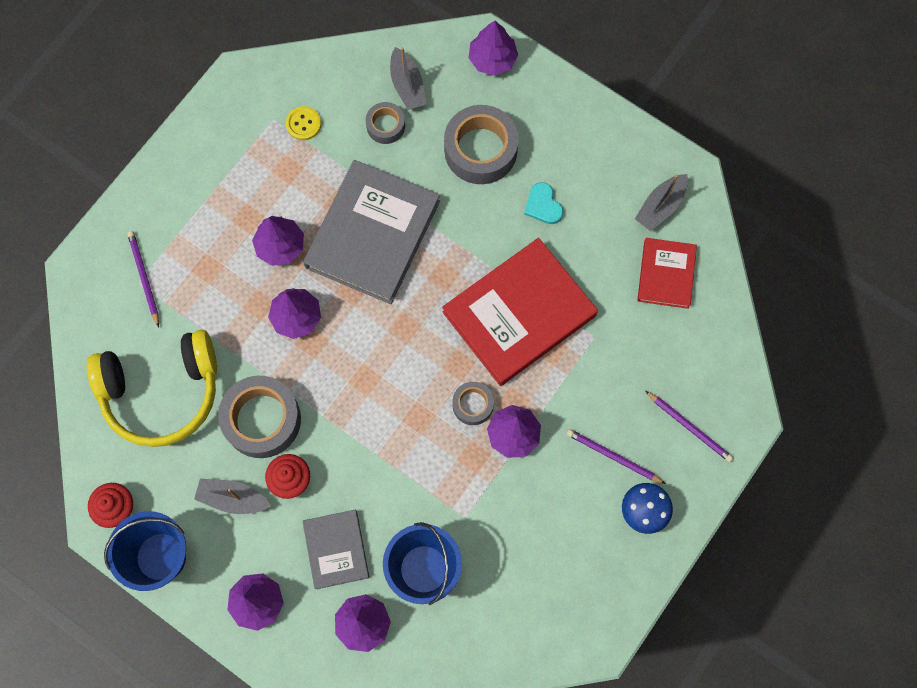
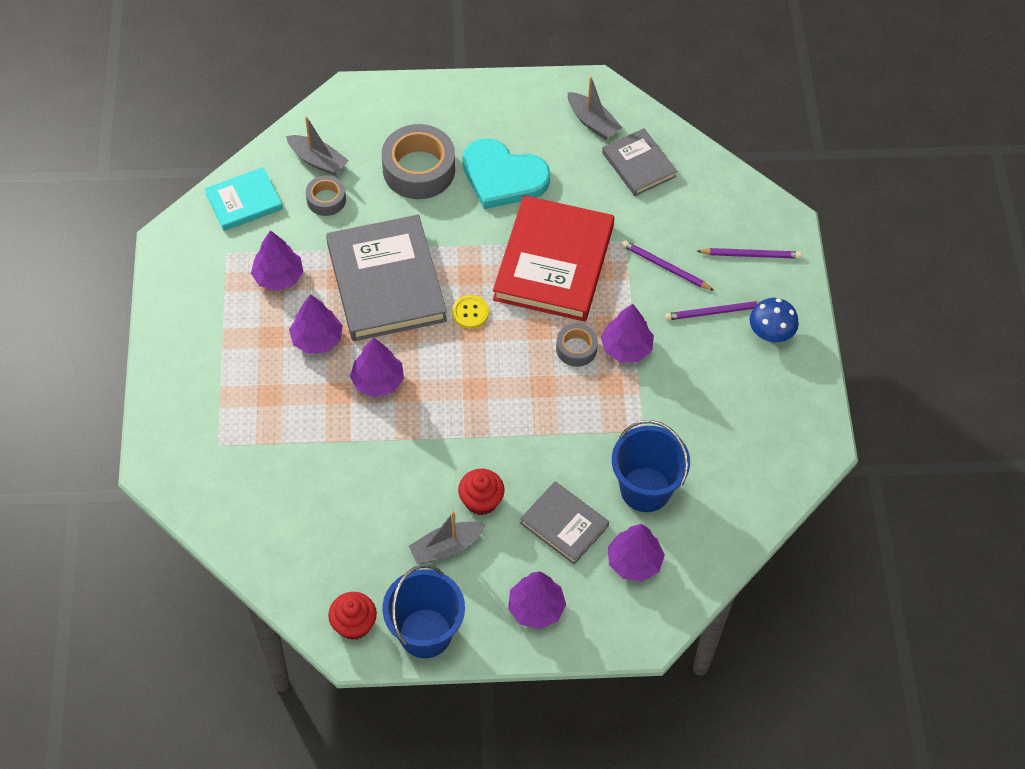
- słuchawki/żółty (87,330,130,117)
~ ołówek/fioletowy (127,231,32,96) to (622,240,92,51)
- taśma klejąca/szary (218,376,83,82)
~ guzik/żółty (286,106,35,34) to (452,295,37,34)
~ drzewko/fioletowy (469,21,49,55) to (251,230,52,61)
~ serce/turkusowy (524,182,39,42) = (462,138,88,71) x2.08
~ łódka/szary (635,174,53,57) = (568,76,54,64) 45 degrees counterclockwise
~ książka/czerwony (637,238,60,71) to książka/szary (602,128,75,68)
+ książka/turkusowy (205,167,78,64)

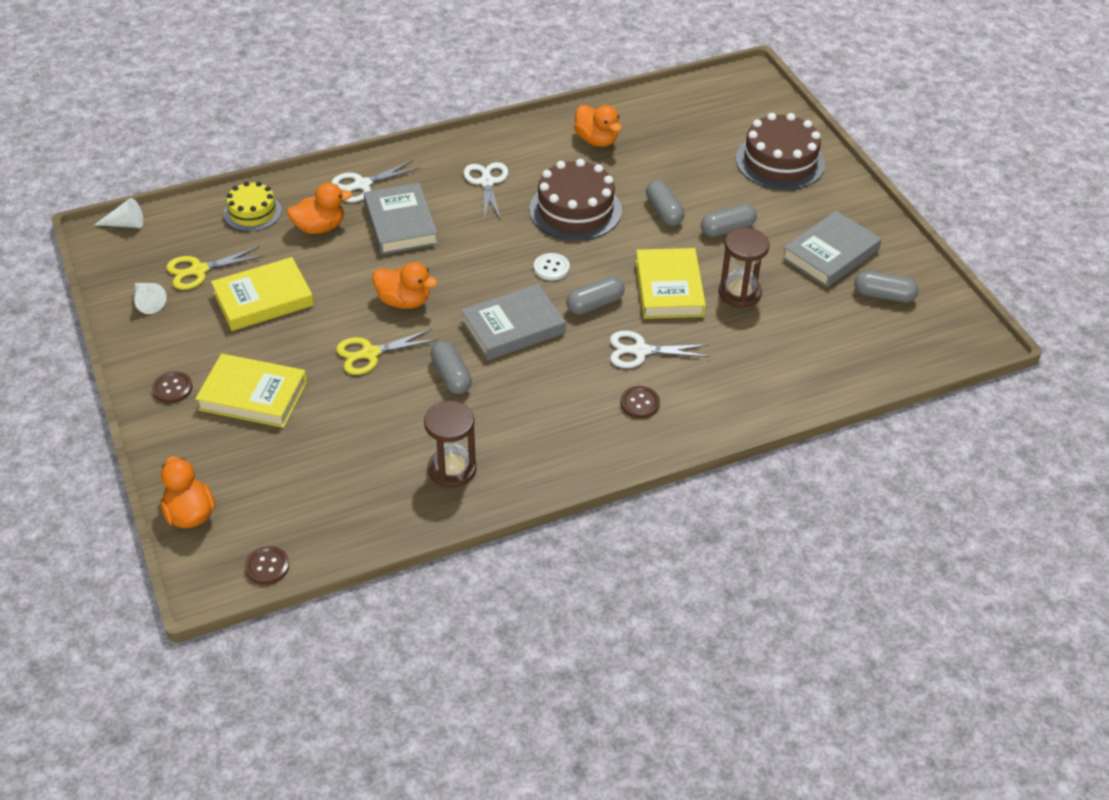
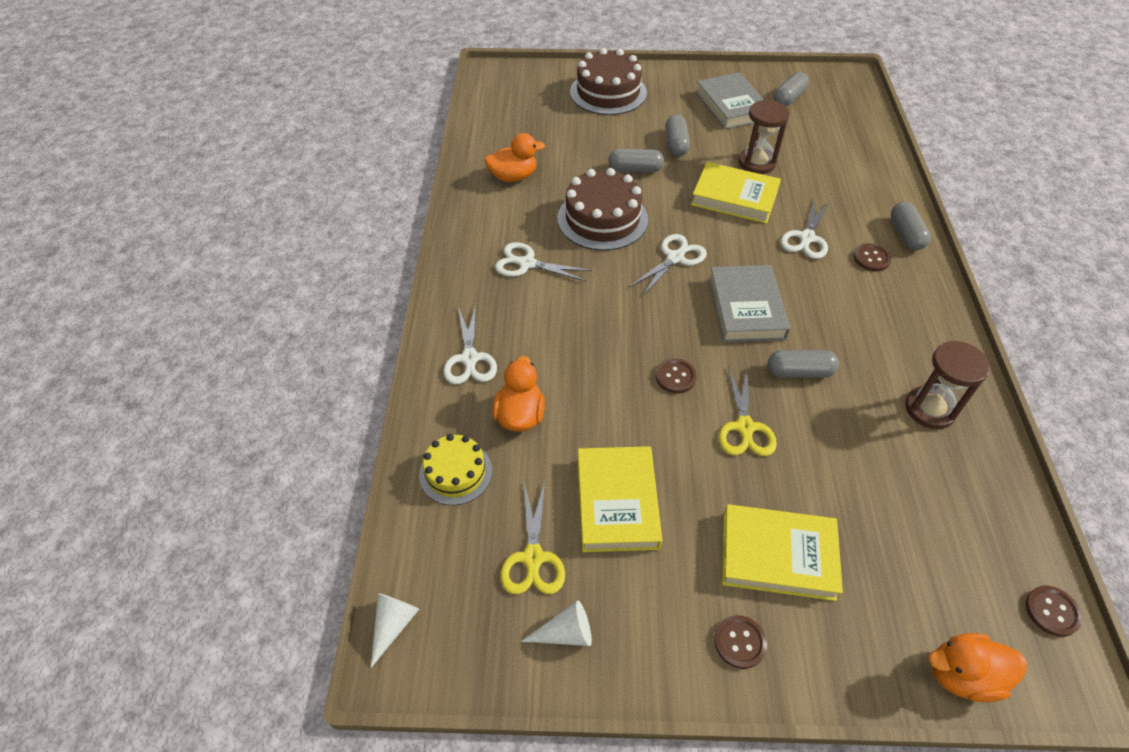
~ książka/żółty (195,354,112,74) = (722,504,121,97) 60 degrees clockwise
- książka/szary (364,183,74,72)
~ kaczka/pomarańczowy (372,262,66,47) to guzik/brązowy (656,358,41,36)
~ guzik/biały (534,253,36,28) to nożyczki/biały (629,234,78,62)
~ kapsułka/szary (566,276,59,39) to (891,202,40,48)

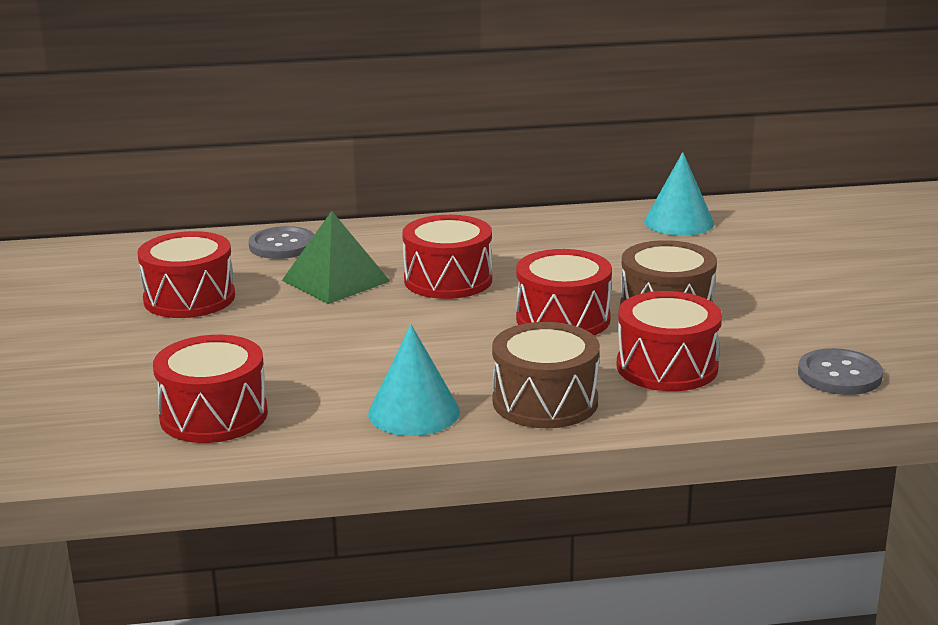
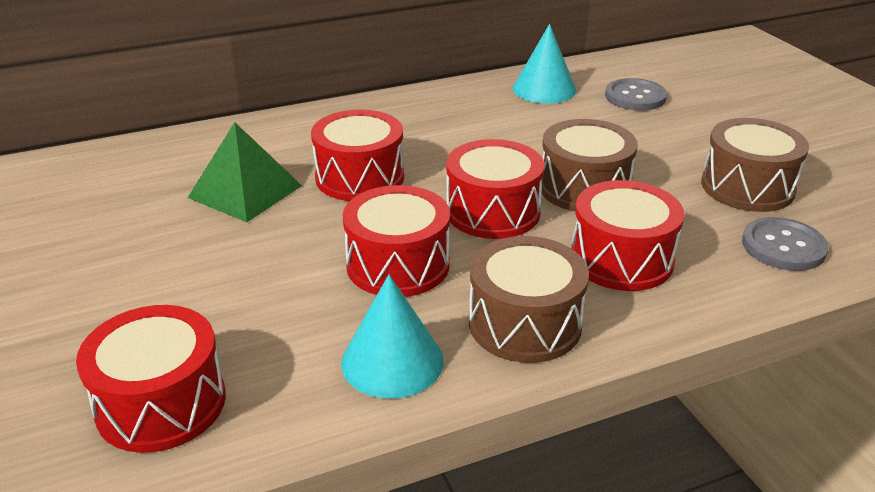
~ bęben/czerwony (137,231,98,87) to (343,185,107,112)
~ guzik/szary (249,226,66,33) to (605,78,62,32)
+ bęben/brązowy (701,118,108,94)

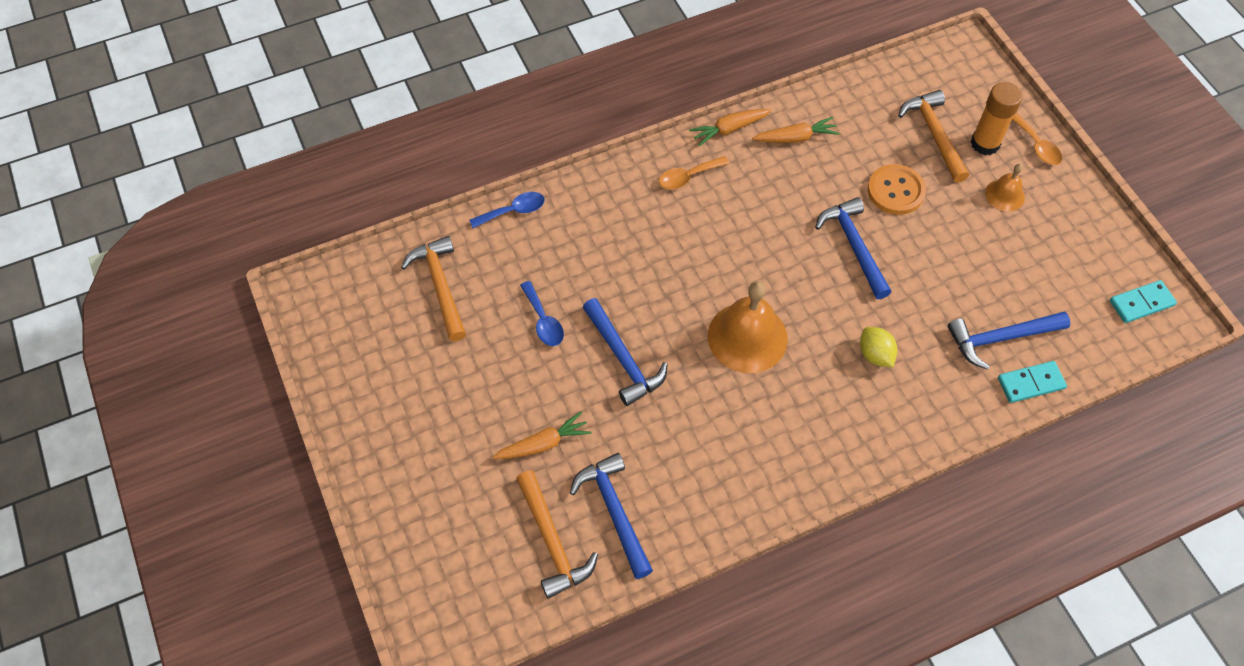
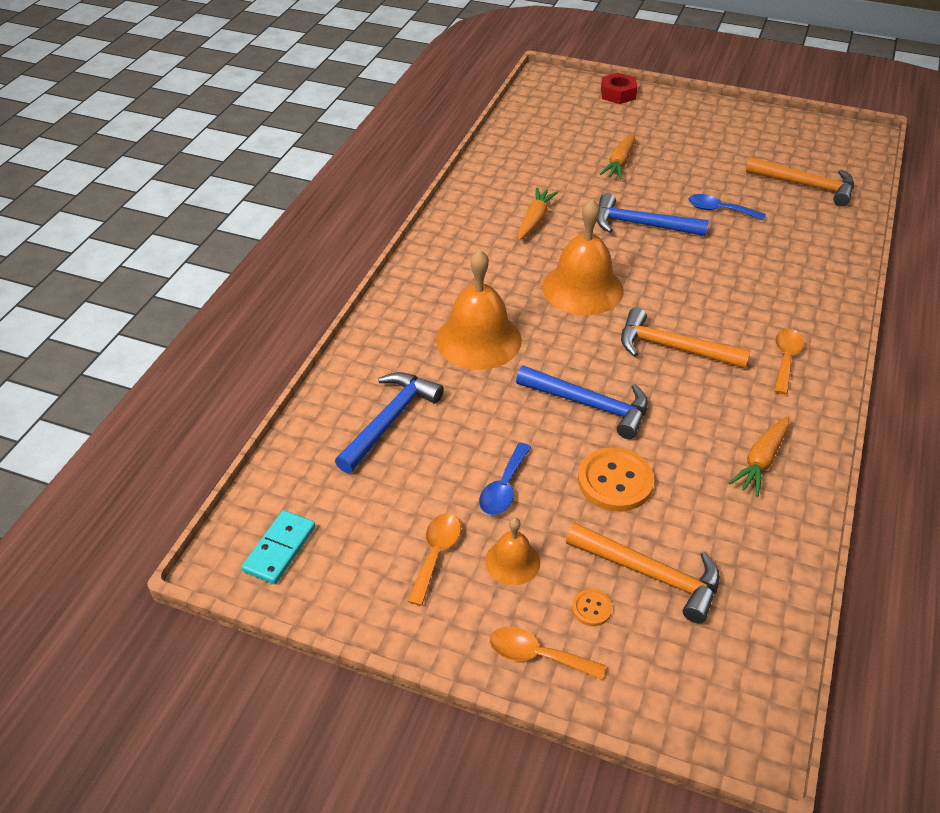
~ łyżka/niebieski (469,192,76,36) to (479,443,52,72)
~ młotek/pomarańczowy (516,470,82,129) to (621,307,130,61)
- młotek/niebieski (570,453,83,126)
~ marchewka/pomarańczowy (689,109,82,37) to (518,187,40,53)
~ cytryna/żółty (860,327,37,40) to dzwonek/pomarańczowy (436,249,86,121)
~ klej w sztyfcie/pomarańczowy (971,82,52,73) to guzik/pomarańczowy (572,589,40,37)
- kostka domina/turkusowy (998,361,69,42)
+ łyżka/pomarańczowy (407,513,54,93)
+ nakrętka/czerwony (601,73,37,31)

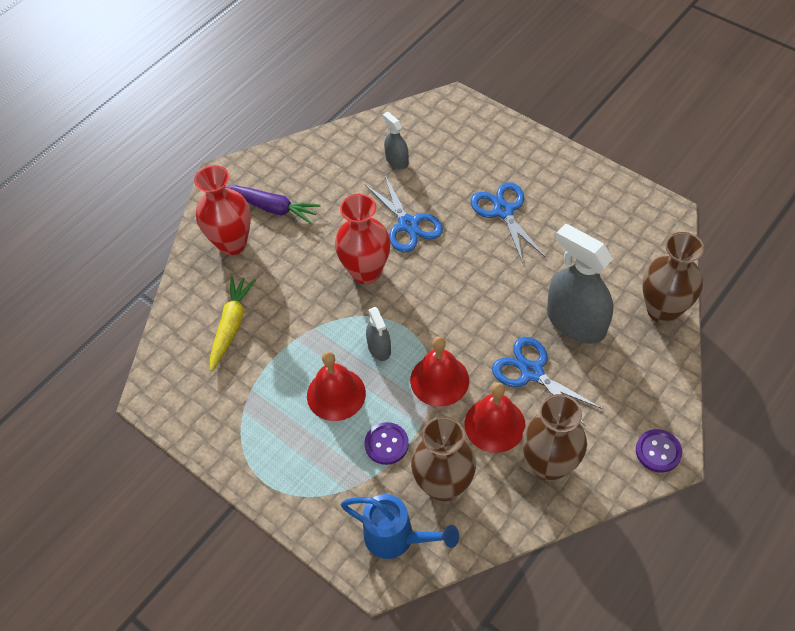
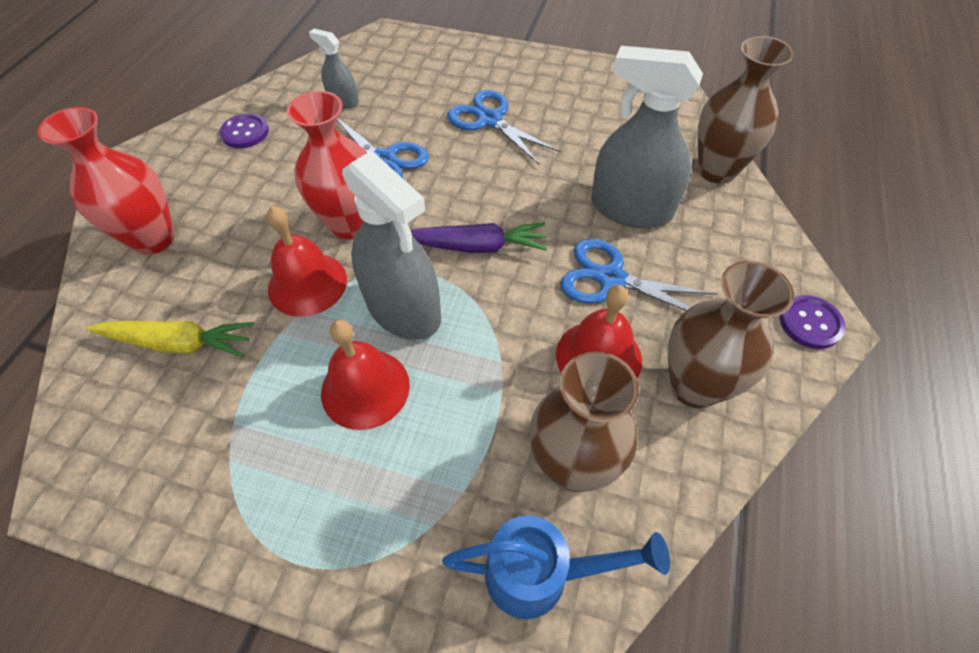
~ marchewka/żółty (210,276,46,95) = (86,321,168,36) 105 degrees clockwise
~ marchewka/fioletowy (225,186,96,38) to (411,222,136,31)
~ guzik/fioletowy (365,422,44,43) to (220,113,49,35)
~ spryskiwacz/szary (366,307,25,54) = (342,151,99,189) x2.01
~ dzwonek/czerwony (410,336,59,71) to (267,206,80,111)

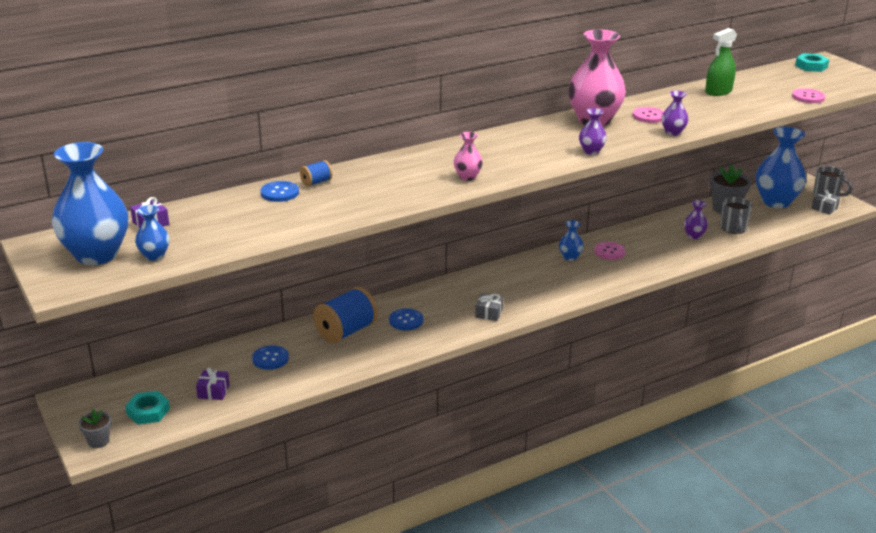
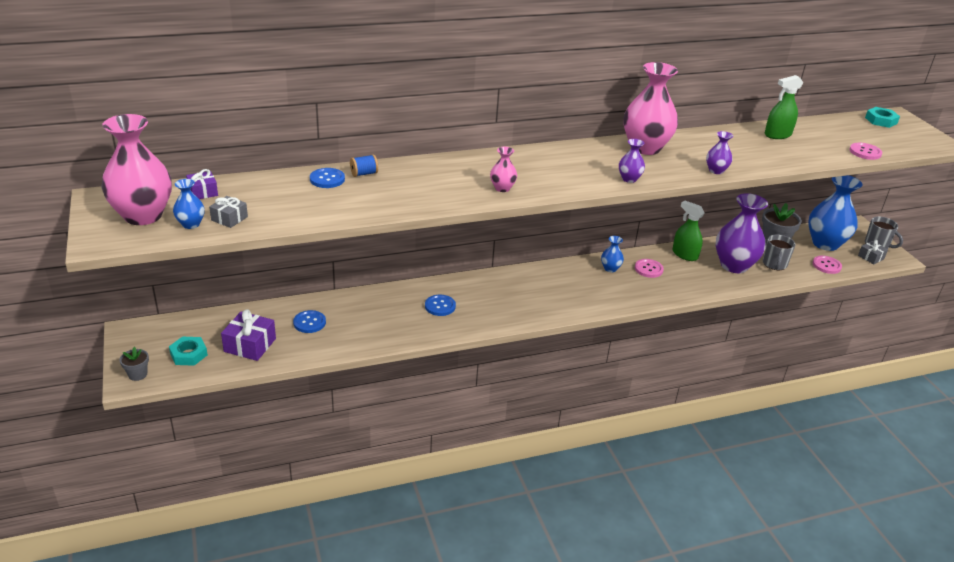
~ wazon/niebieski (52,142,76,123) to wazon/różowy (101,114,71,111)
~ prezent/fioletowy (196,368,33,32) = (221,309,55,52) x1.67
- szpulka/niebieski (313,287,65,56)
~ prezent/szary (475,294,28,27) to (209,196,39,32)
~ guzik/różowy (633,107,31,16) to (813,256,29,18)
~ wazon/fioletowy (684,200,24,39) = (715,193,53,80) x2.17
+ spryskiwacz/zielony (672,201,33,60)

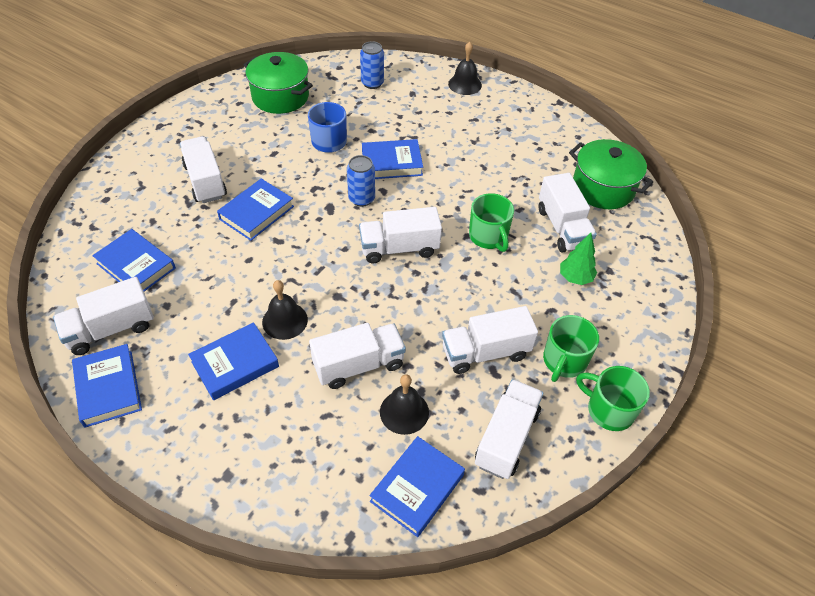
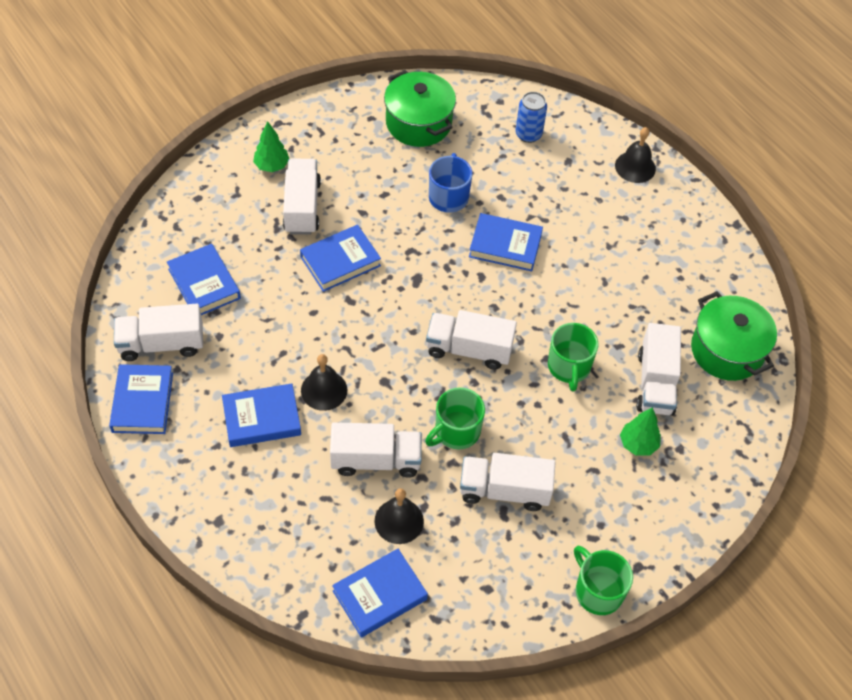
- puszka/niebieski (347,155,28,52)
- ciężarówka/biały (475,379,69,100)
~ kubek/zielony (543,315,56,67) to (425,387,60,63)
+ drzewko/zielony (253,121,36,51)

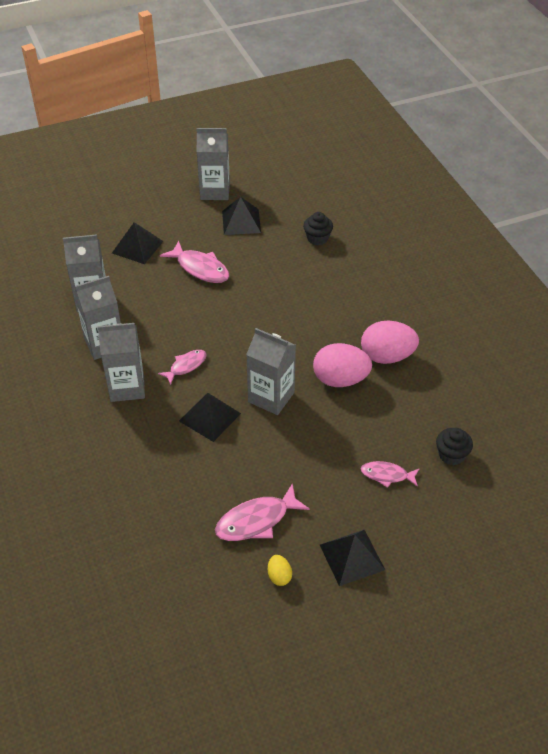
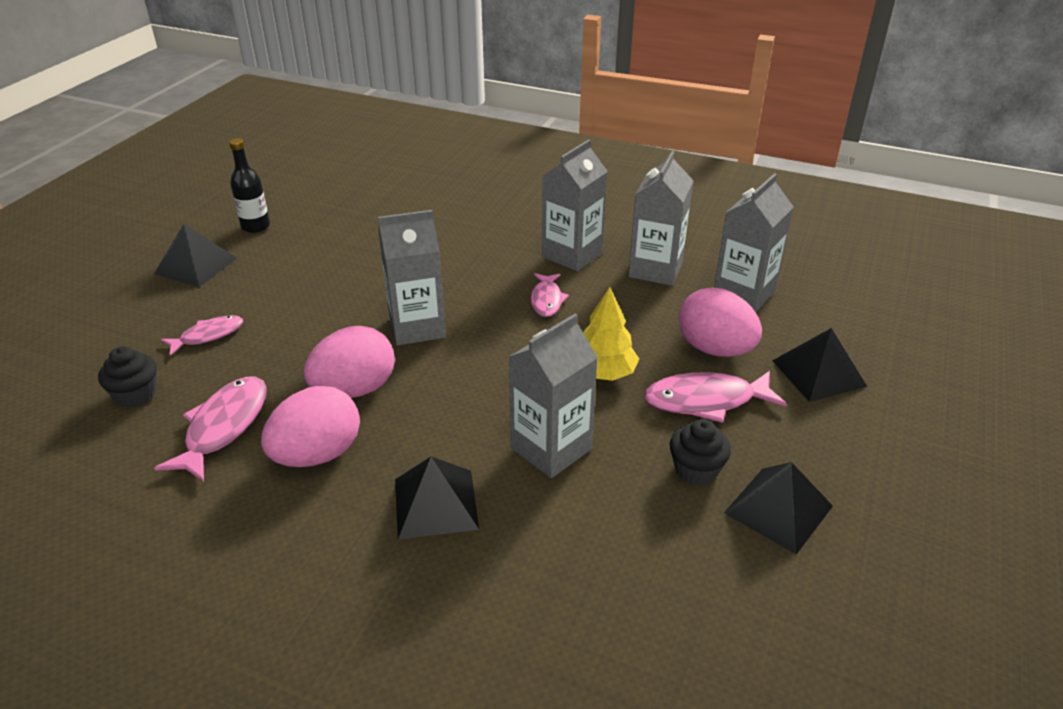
~ piramida/czarny (179,393,62,49) to (395,457,84,83)
~ karton mleka/szary (196,128,34,72) to (509,314,89,164)
~ ryba/różowy (215,483,95,58) to (154,377,113,105)
~ jajko/żółty (268,555,24,31) to butelka/czarny (229,138,41,95)
~ muffinka/czarny (303,212,30,33) to (669,419,62,66)
+ drzewko/żółty (583,287,56,94)
+ jajko/różowy (678,288,84,69)

